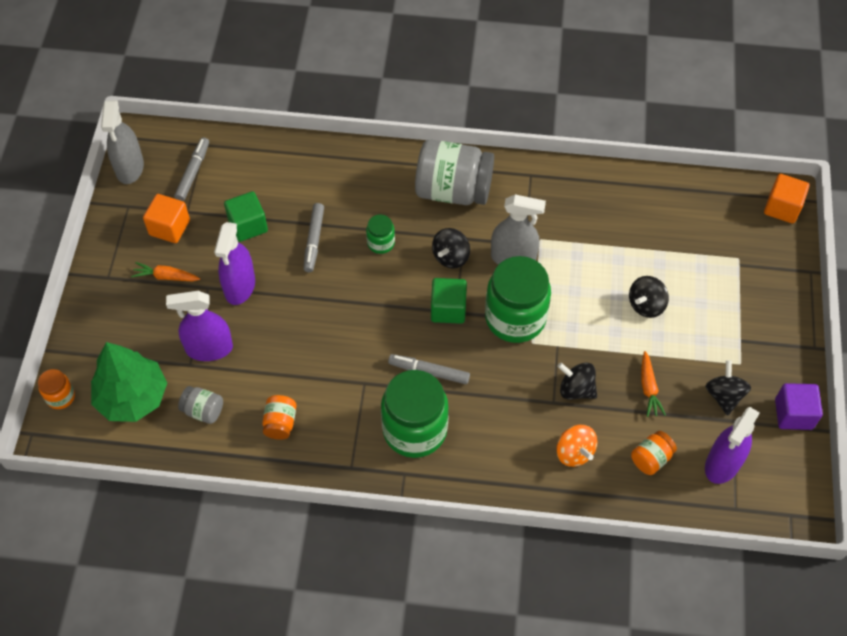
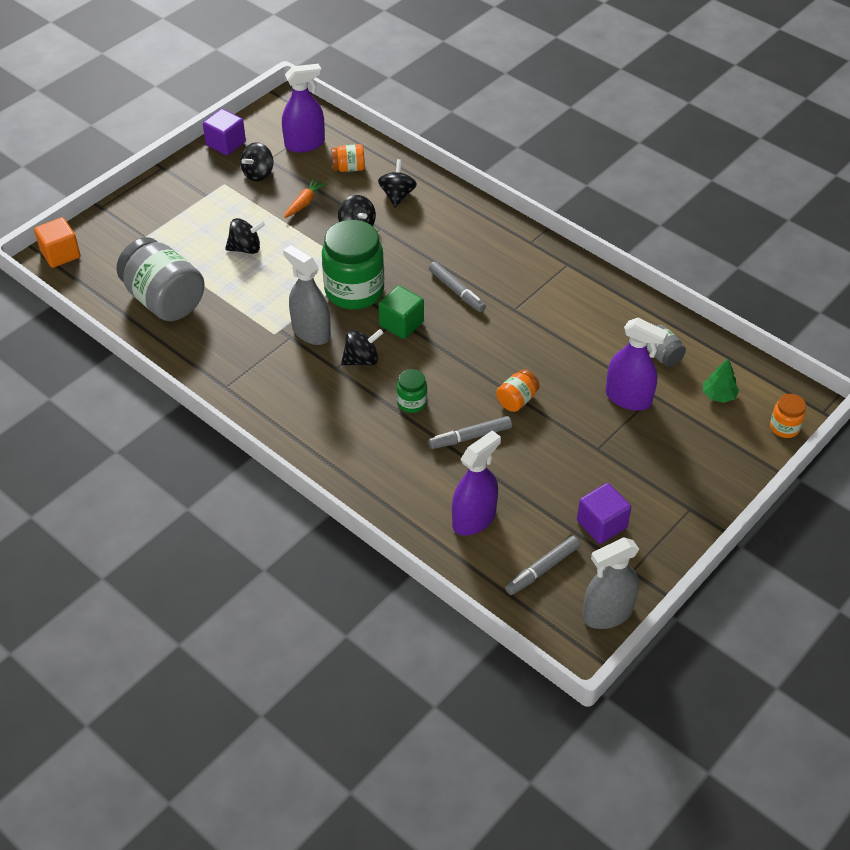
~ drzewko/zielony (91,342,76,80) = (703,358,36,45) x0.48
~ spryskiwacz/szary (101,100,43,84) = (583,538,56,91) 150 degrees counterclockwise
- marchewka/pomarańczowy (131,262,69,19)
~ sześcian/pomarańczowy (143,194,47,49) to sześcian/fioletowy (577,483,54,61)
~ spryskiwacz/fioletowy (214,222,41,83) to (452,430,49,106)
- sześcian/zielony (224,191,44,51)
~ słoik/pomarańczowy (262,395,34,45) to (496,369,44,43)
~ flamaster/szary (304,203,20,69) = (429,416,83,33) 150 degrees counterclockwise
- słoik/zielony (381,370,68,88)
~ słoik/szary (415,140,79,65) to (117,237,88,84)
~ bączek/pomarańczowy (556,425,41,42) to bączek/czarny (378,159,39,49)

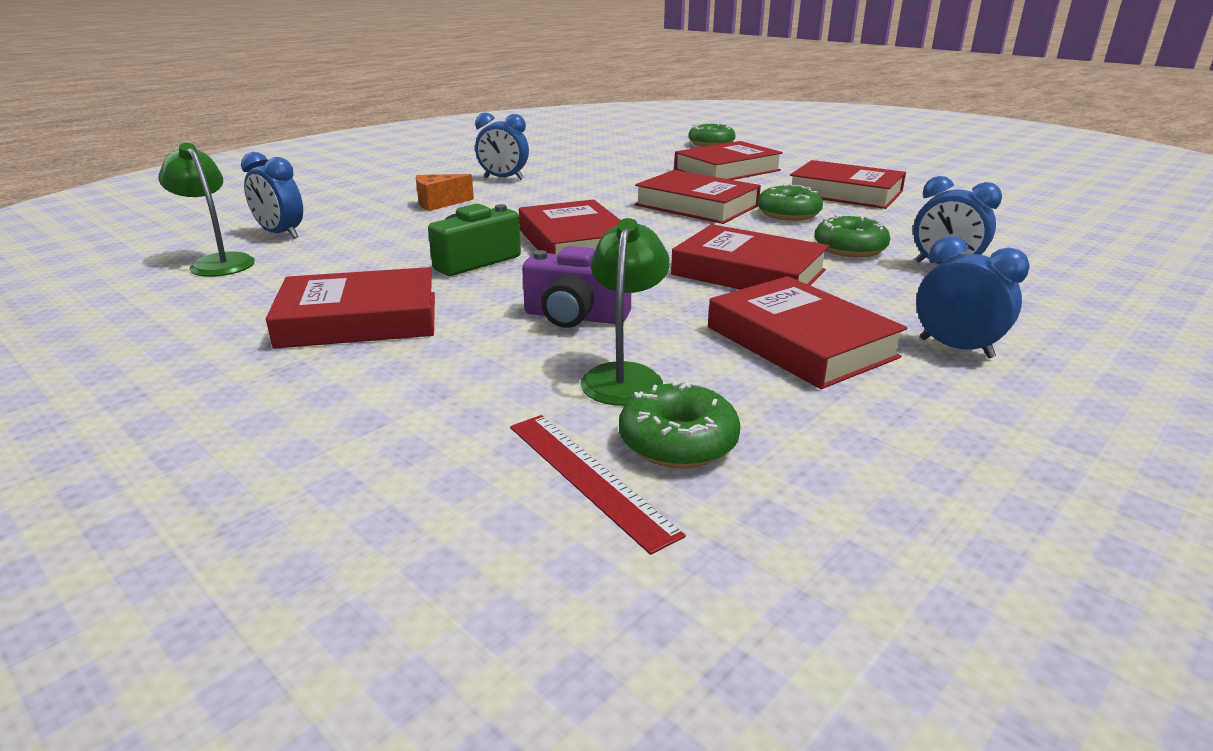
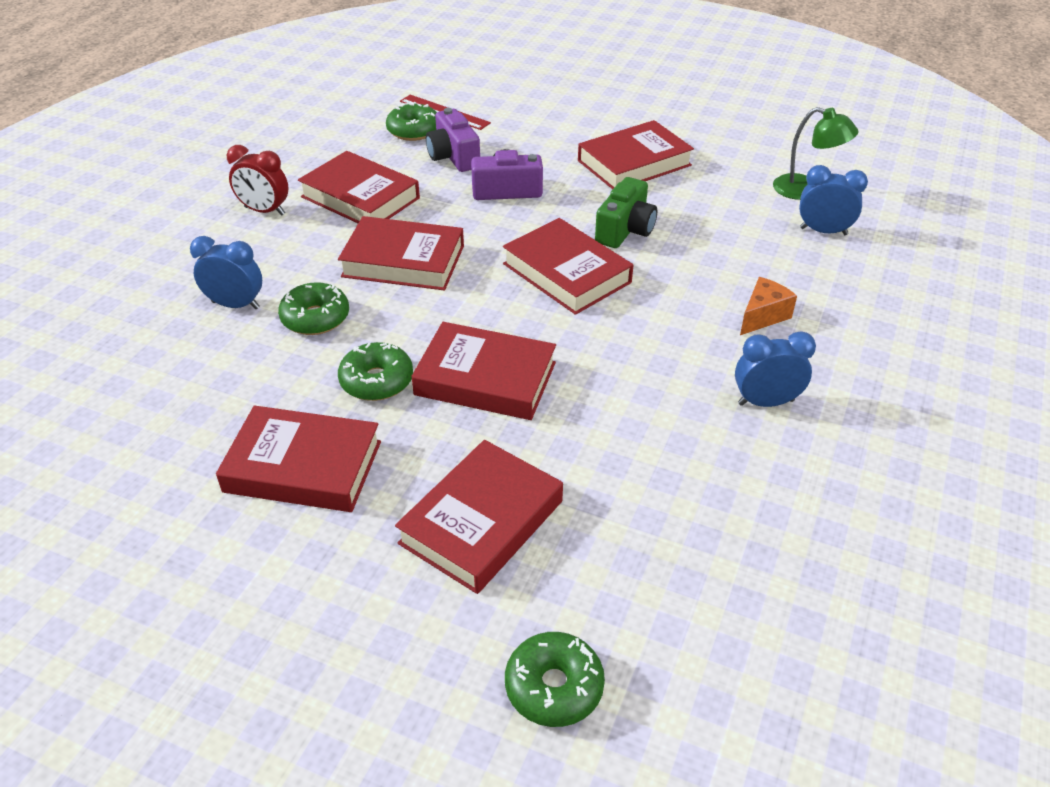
~ lampka/zielony (580,218,90,188) to aparat fotograficzny/fioletowy (426,108,54,64)
~ budzik/niebieski (916,236,114,123) to budzik/czerwony (227,145,62,70)

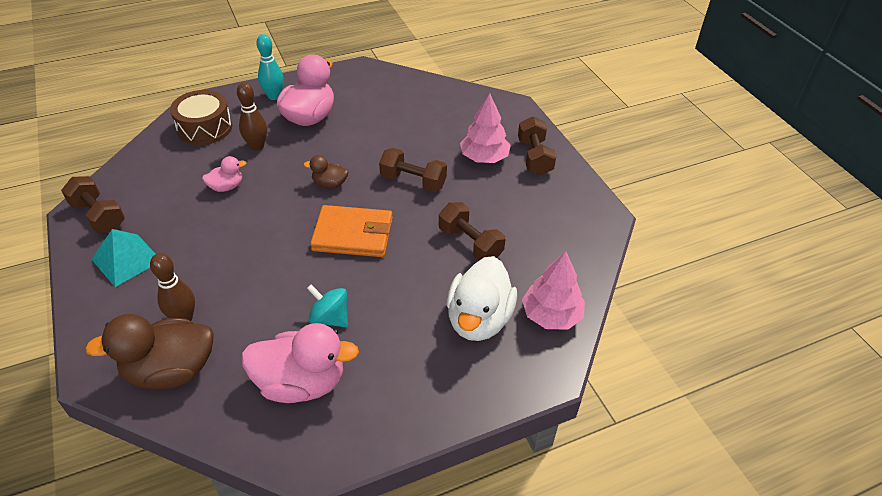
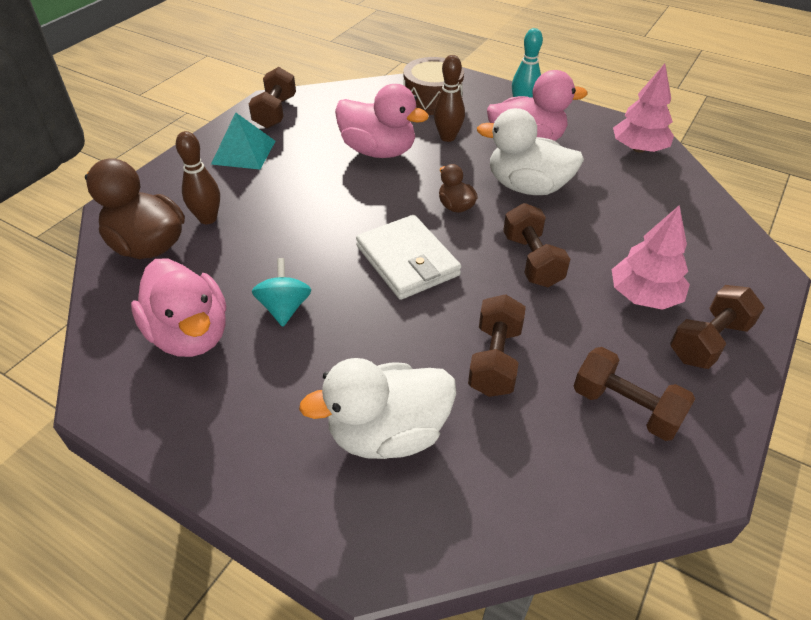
~ kaczka/różowy (202,156,44,36) = (335,84,94,74) x1.98
~ portfel/pomarańczowy (310,205,83,52) to portfel/biały (356,215,105,85)
~ drzewko/różowy (522,251,63,79) to (613,64,61,88)
+ kaczka/biały (477,108,107,87)
+ hantel/brązowy (574,347,121,94)

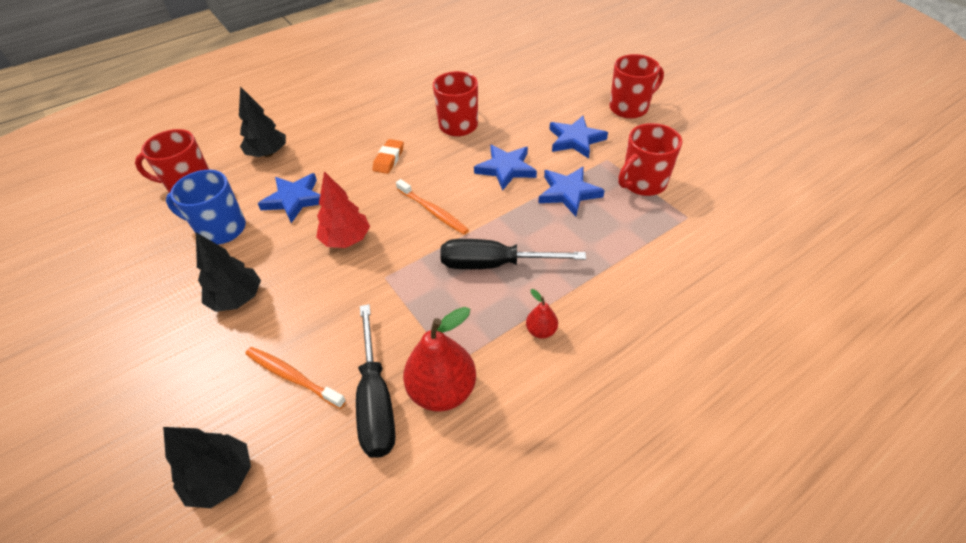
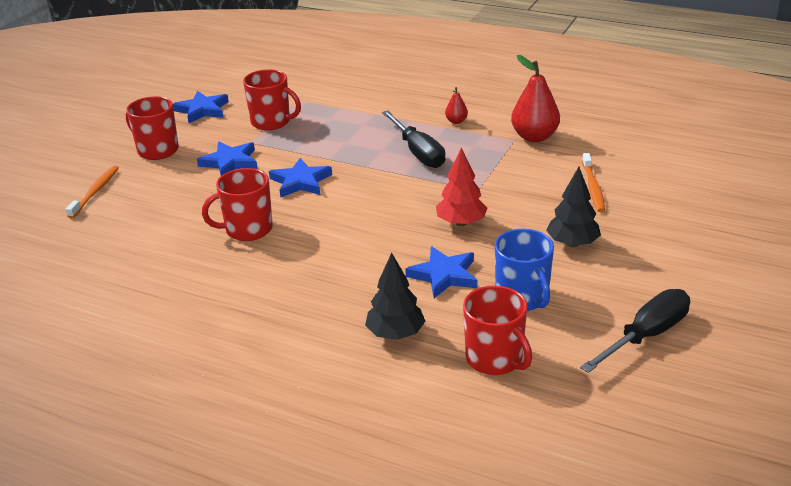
- drzewko/czarny (163,427,88,81)
~ śrubokręt/czarny (356,304,39,153) to (580,289,110,84)
- gumka do mazania/pomarańczowy (373,139,31,35)
~ szczoteczka do zębów/pomarańczowy (396,179,73,55) to (66,165,53,53)
~ gwiazda/niebieski (539,167,66,49) to (173,91,56,32)

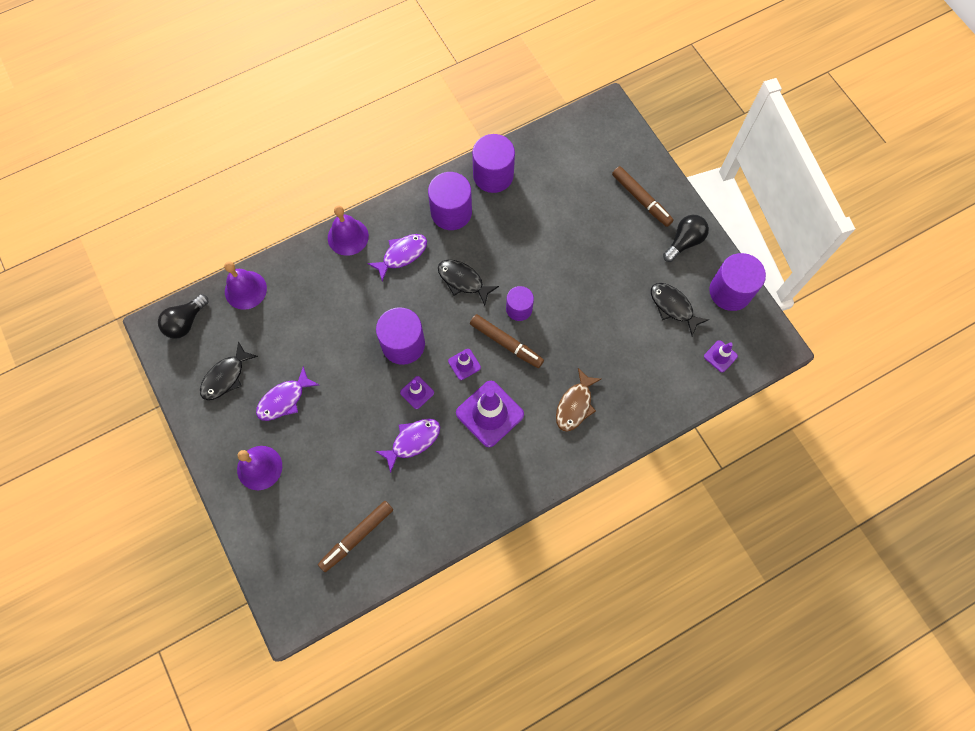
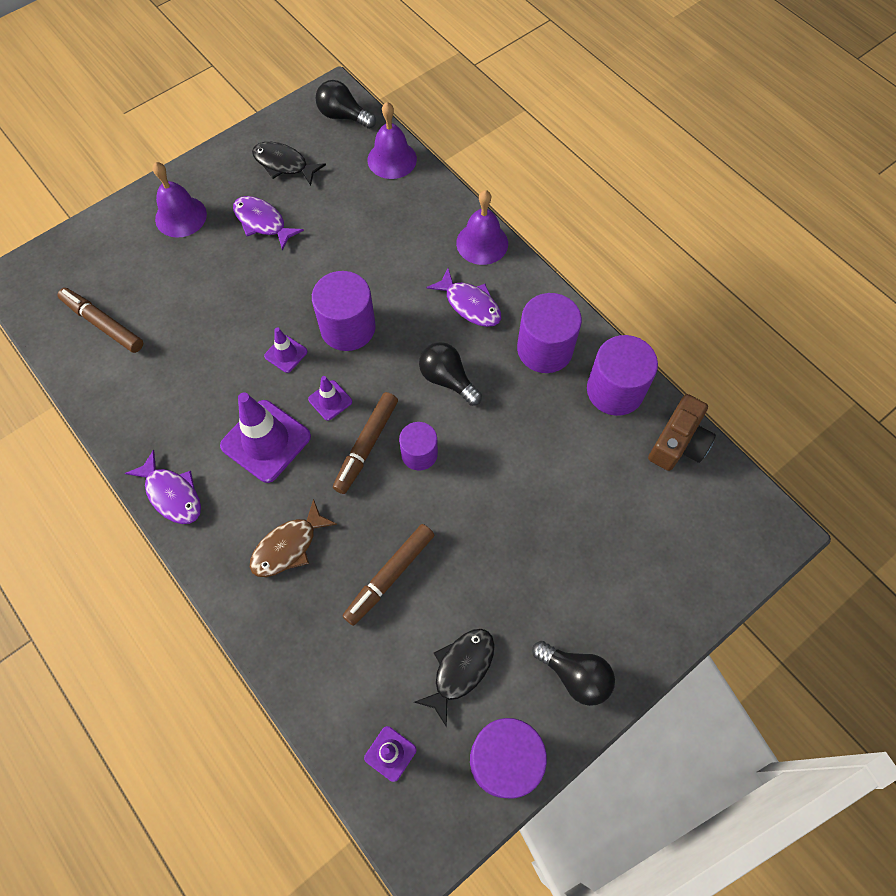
~ ryba/fioletowy (375,418,65,55) to (125,450,76,74)
~ ryba/czarny (438,260,61,46) to żarówka/czarny (419,342,63,64)
~ ryba/brązowy (556,368,45,64) = (250,499,87,78) 60 degrees counterclockwise
~ flamaster/brązowy (612,166,62,61) to (343,524,91,102)
+ aparat fotograficzny/brązowy (648,394,68,77)

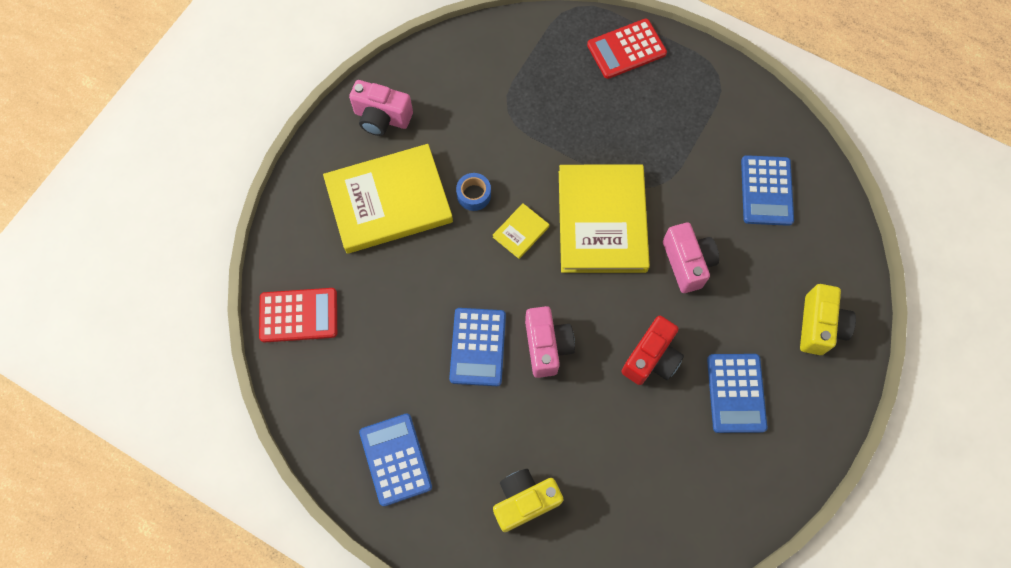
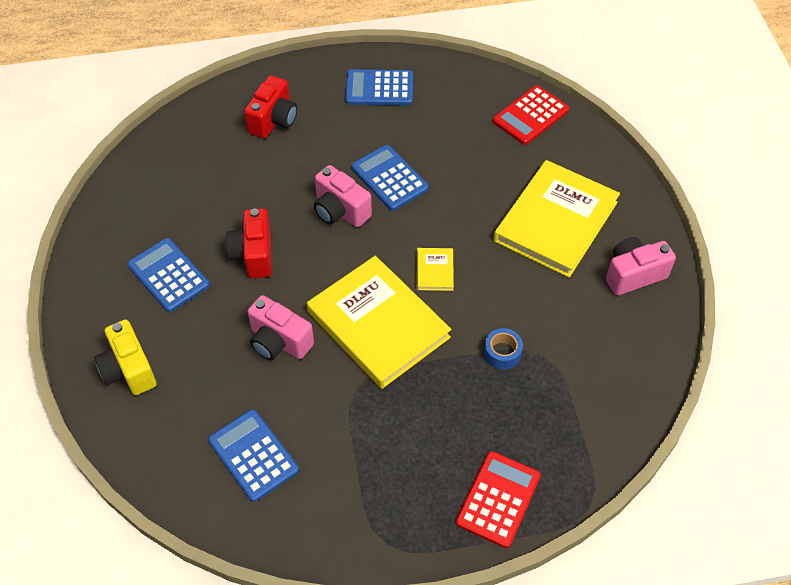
~ kalkulator/niebieski (359,413,73,93) = (345,70,68,35) 150 degrees clockwise
~ taśma klejąca/niebieski (456,173,35,38) to (484,328,39,41)
~ aparat fotograficzny/żółty (493,469,71,63) to aparat fotograficzny/czerwony (244,75,53,64)

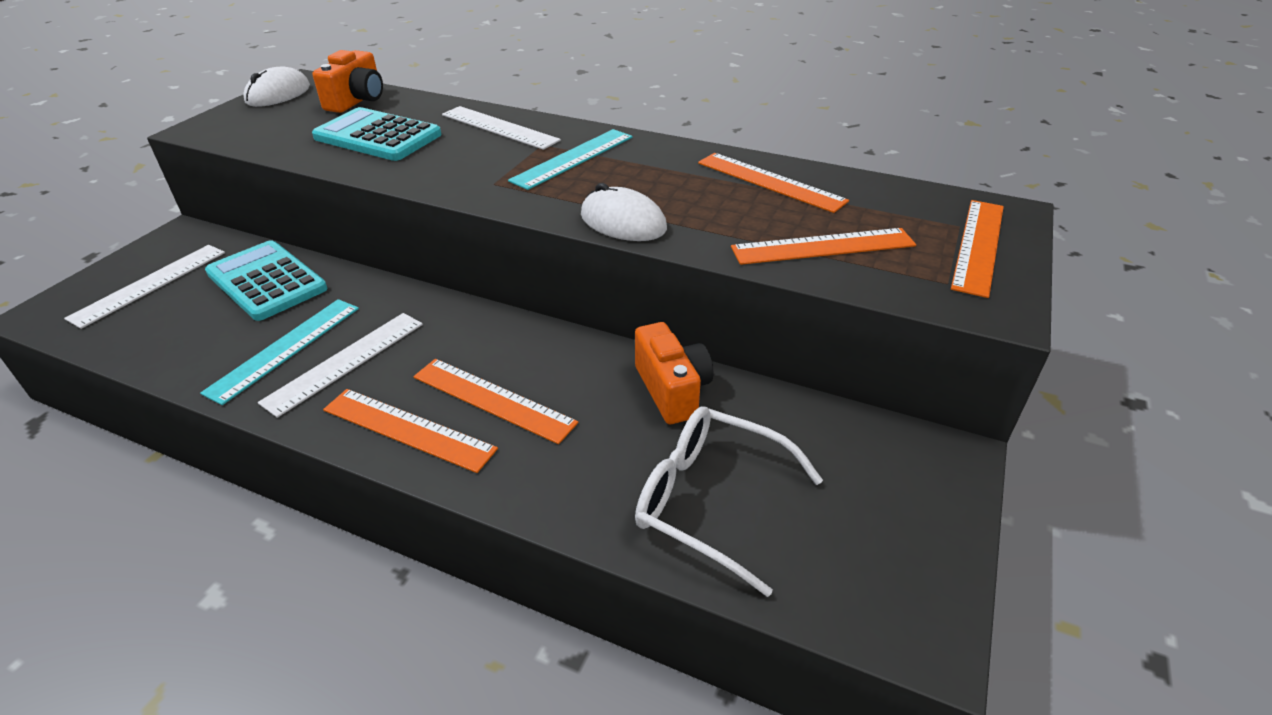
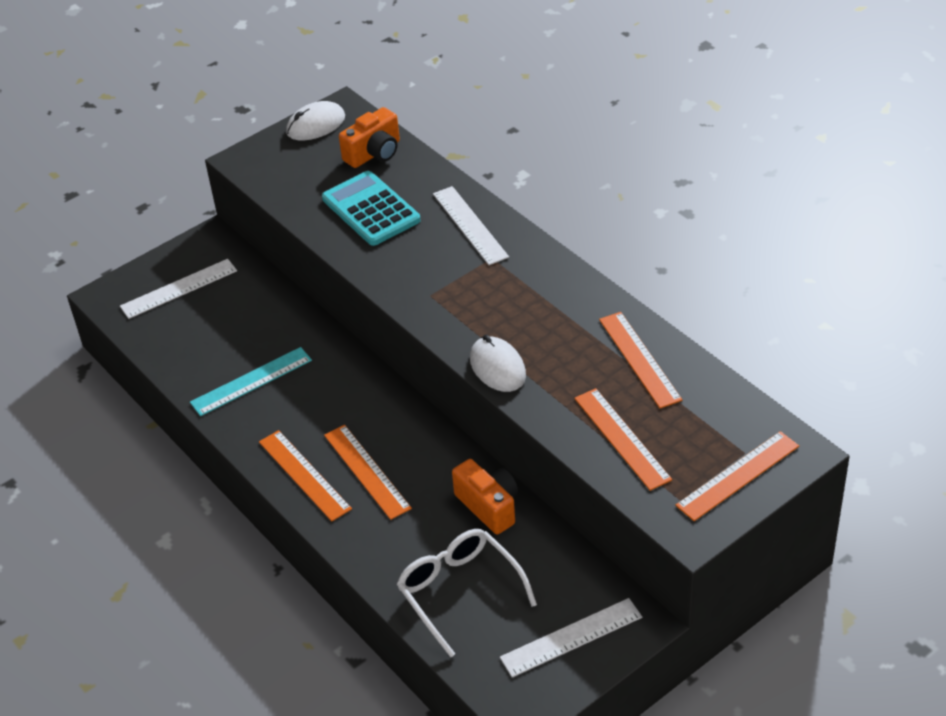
- kalkulator/turkusowy (205,240,122,81)
~ linijka/biały (258,313,165,105) to (500,598,142,80)
- linijka/turkusowy (508,129,125,61)
~ aparat fotograficzny/pomarańczowy (635,322,78,102) = (452,459,66,76) 45 degrees counterclockwise
~ linijka/pomarańczowy (731,228,185,37) = (574,388,98,103) 45 degrees clockwise

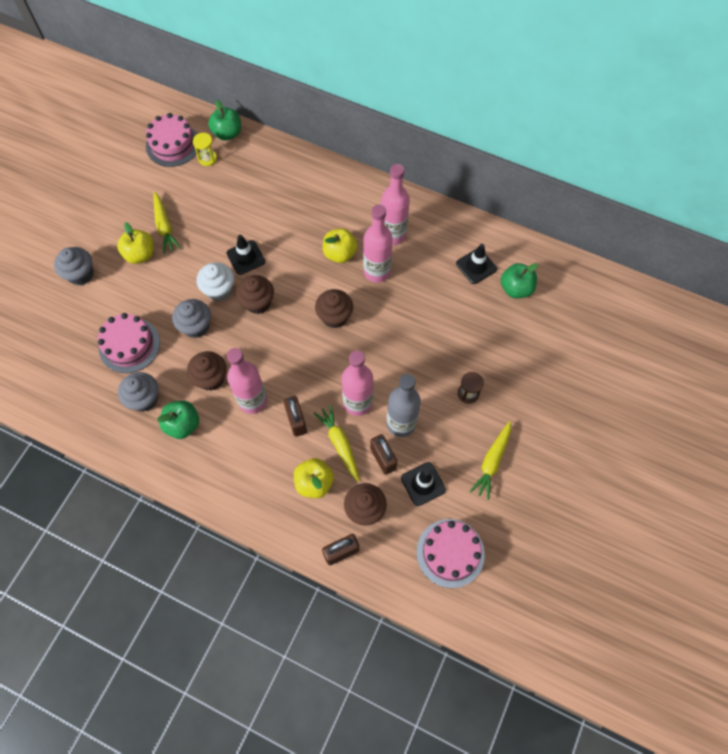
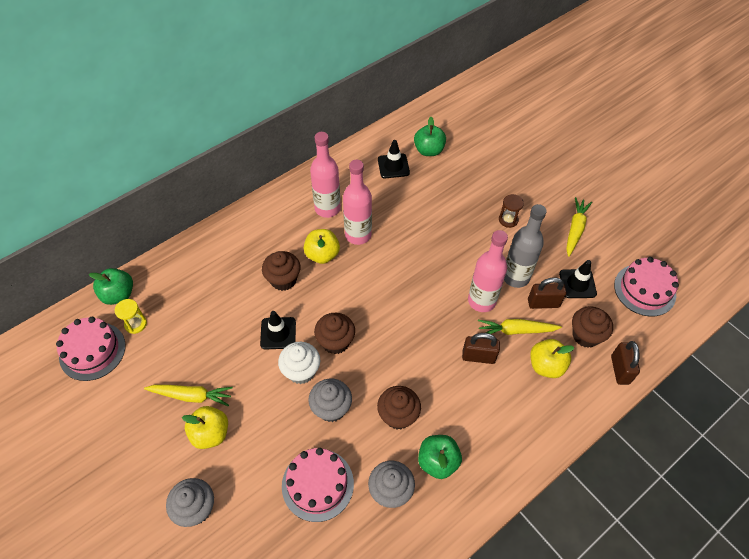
- butelka/różowy (227,348,40,66)
~ muffinka/brązowy (315,289,38,39) to (262,251,39,40)
~ marchewka/żółty (470,421,41,79) = (566,197,26,60) 120 degrees counterclockwise

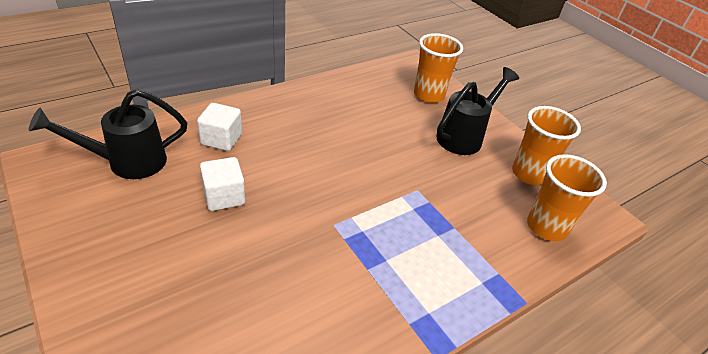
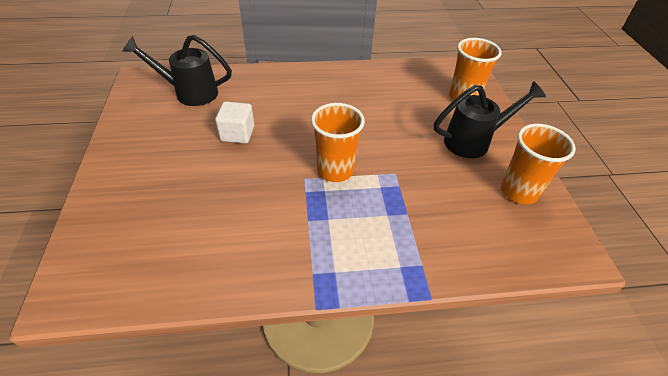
- sześcian/biały (197,103,45,48)
~ szklanka/pomarańczowy (527,154,80,87) to (311,103,54,79)

